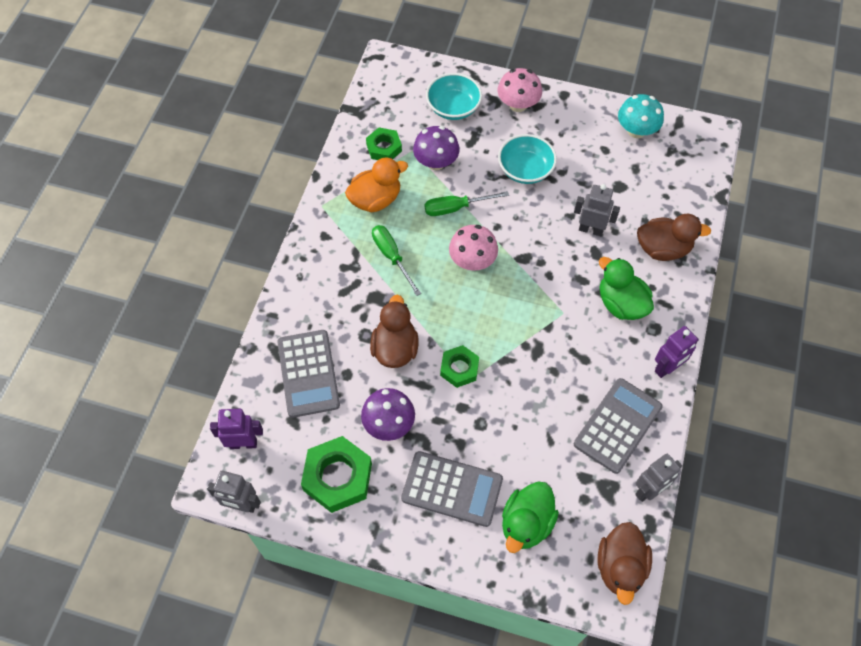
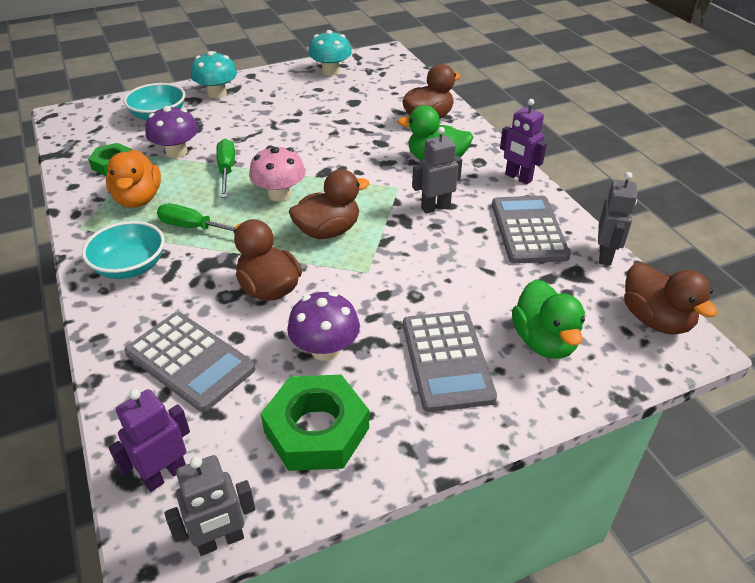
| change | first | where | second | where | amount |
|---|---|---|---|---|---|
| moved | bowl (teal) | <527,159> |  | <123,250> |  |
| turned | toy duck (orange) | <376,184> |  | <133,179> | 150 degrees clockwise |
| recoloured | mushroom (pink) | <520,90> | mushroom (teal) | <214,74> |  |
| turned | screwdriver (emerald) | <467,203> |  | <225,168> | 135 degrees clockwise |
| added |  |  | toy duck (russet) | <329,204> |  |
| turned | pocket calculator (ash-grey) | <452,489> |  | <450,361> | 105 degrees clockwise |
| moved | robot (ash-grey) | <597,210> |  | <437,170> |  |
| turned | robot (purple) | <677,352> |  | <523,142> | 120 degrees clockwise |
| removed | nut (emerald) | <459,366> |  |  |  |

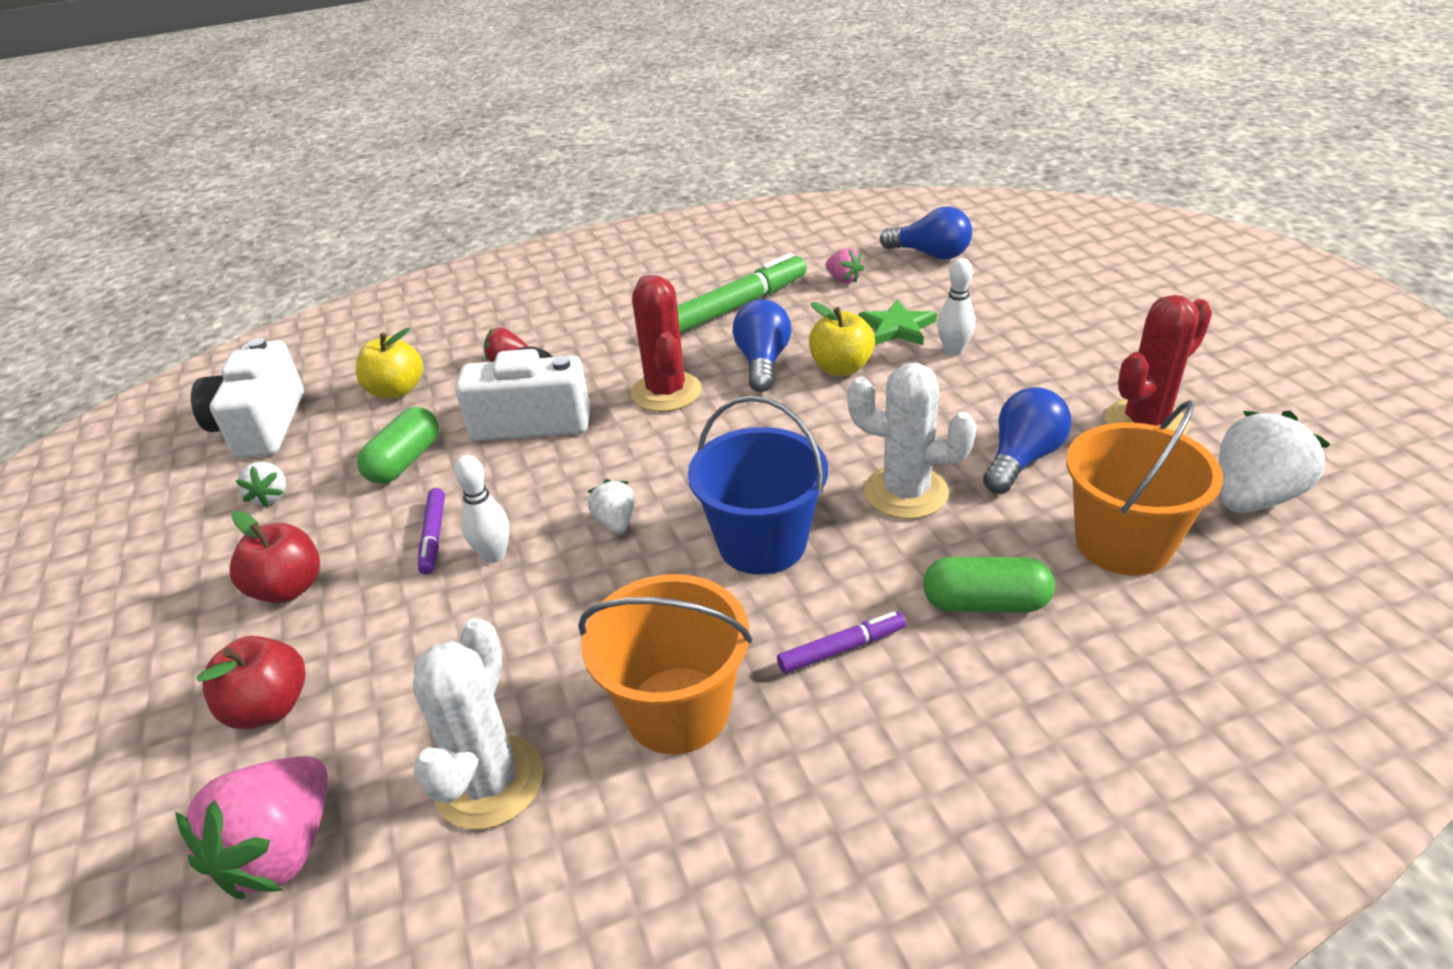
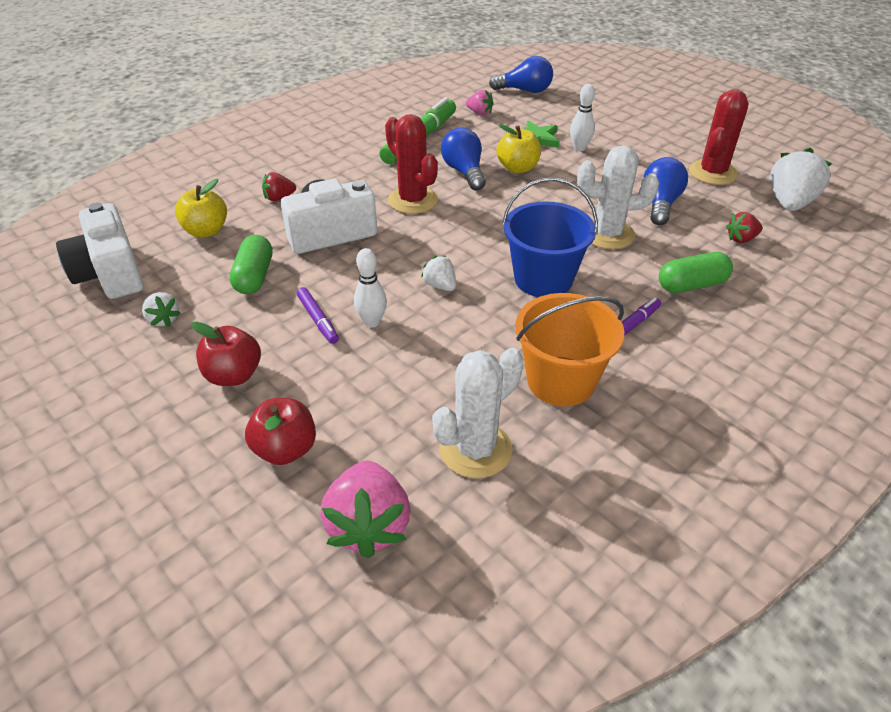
| change | first | where | second | where | amount |
|---|---|---|---|---|---|
| turned | cactus (snow-white) | <478,723> |  | <477,413> | 60 degrees clockwise |
| replaced | pail (orange) | <1144,487> | berry (scarlet) | <744,227> |  |

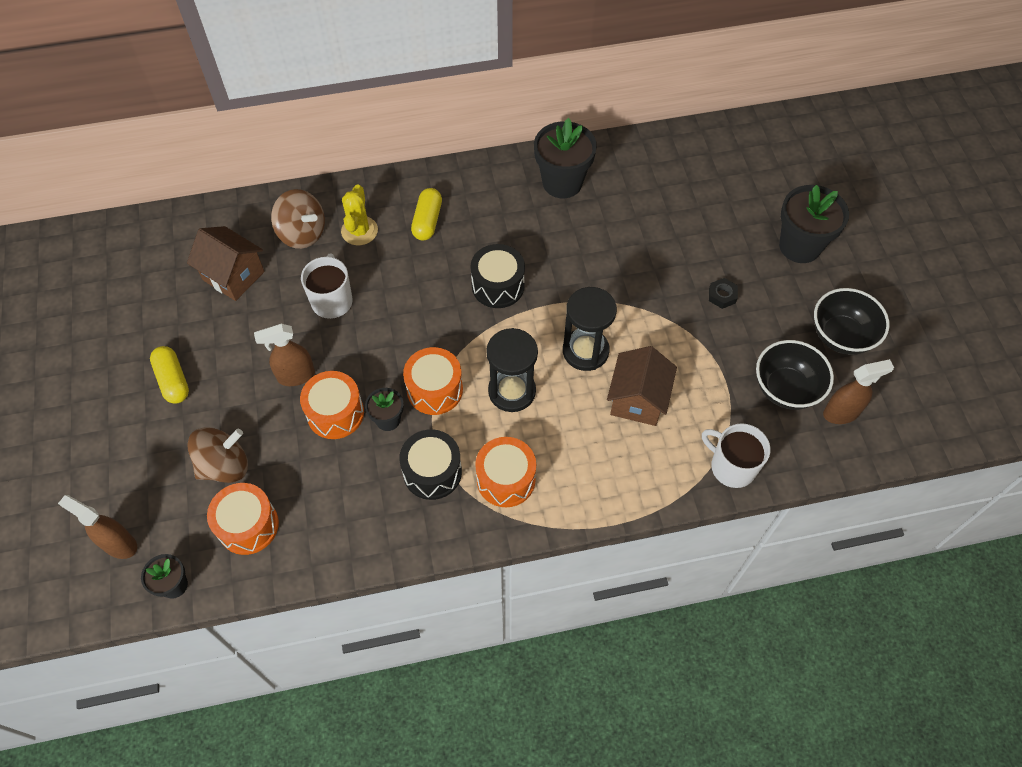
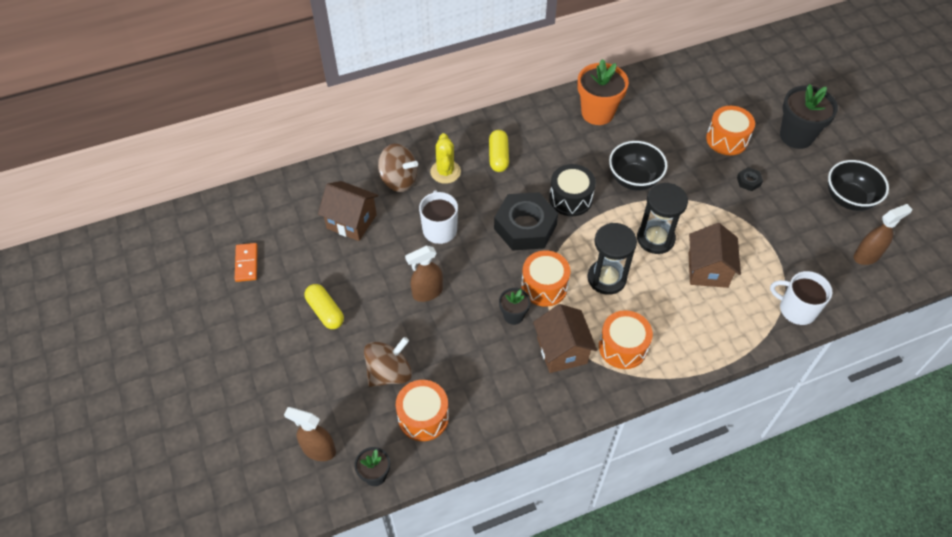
| change | first | where | second | where | amount |
|---|---|---|---|---|---|
| added |  |  | domino piece (orange) | <246,262> |  |
| added |  |  | nut (jet-black) | <526,221> |  |
| replaced | toy drum (jet-black) | <430,464> | toy house (russet) | <565,338> |  |
| recoloured | flower pot (jet-black) | <565,158> | flower pot (orange) | <603,92> |  |
| moved | bowl (jet-black) | <795,375> |  | <638,166> |  |
| moved | toy drum (orange) | <332,405> |  | <730,130> |  |

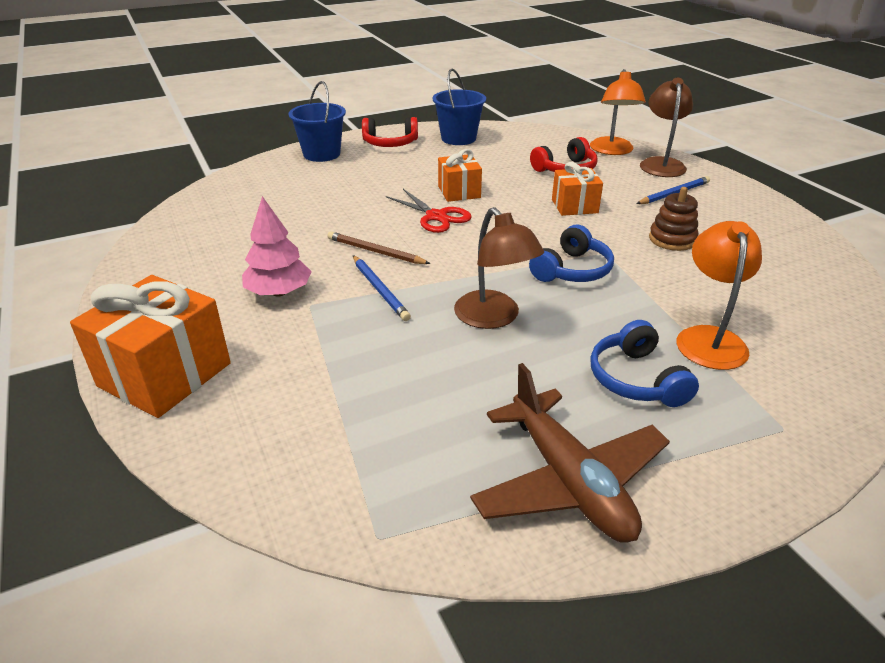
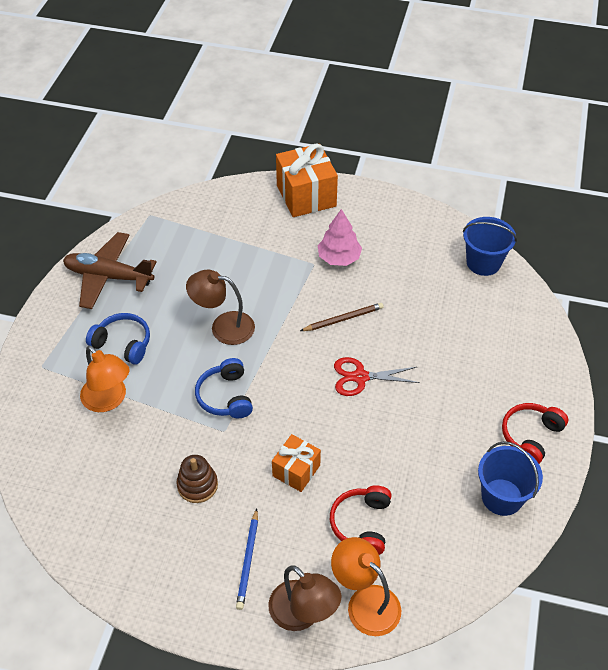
| change | first | where | second | where | amount |
|---|---|---|---|---|---|
| moved | pail (cobalt) | <317,121> |  | <490,246> |  |
| removed | lead pencil (cobalt) | <382,288> |  |  |  |
| removed | gift (orange) | <460,175> |  |  |  |

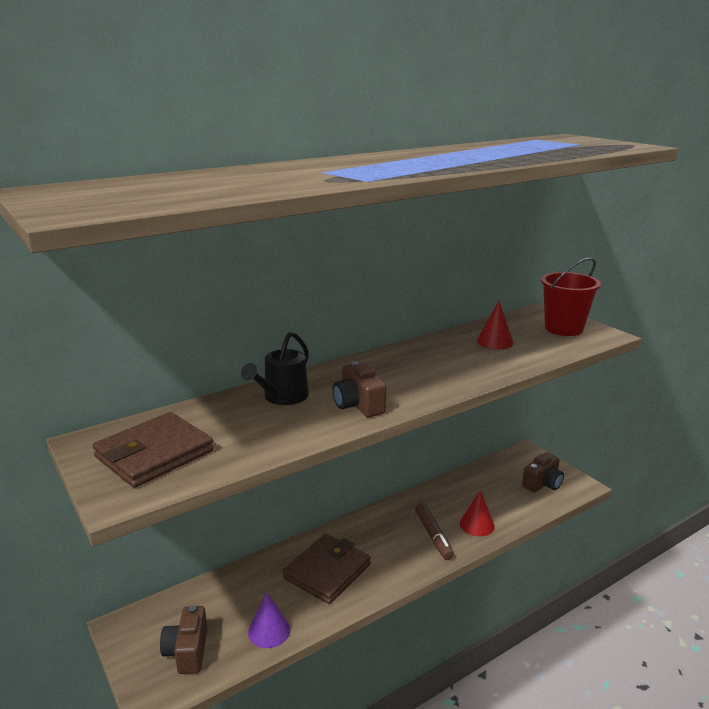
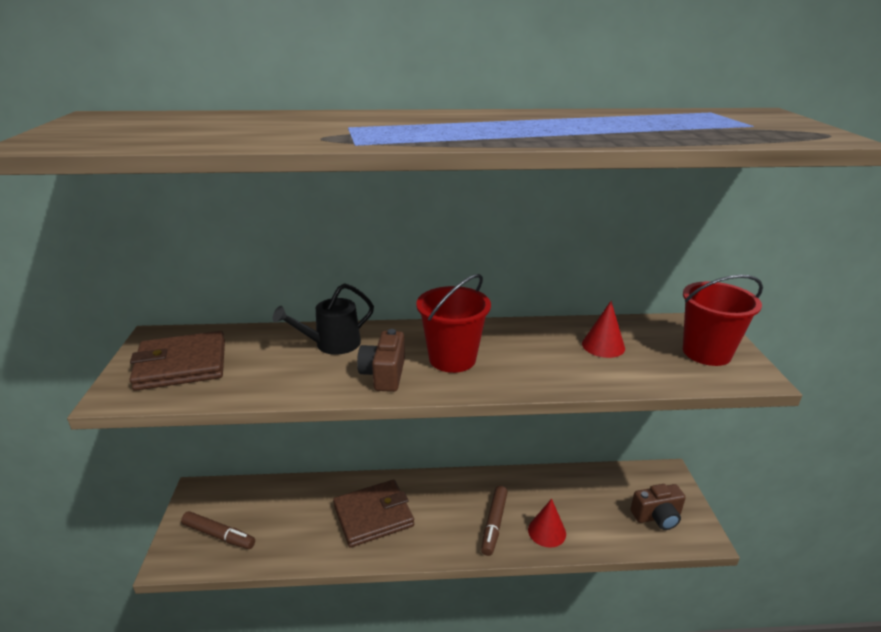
| change | first | where | second | where | amount |
|---|---|---|---|---|---|
| replaced | camera (russet) | <183,639> | felt pen (russet) | <218,530> |  |
| added |  |  | pail (scarlet) | <453,323> |  |
| removed | solid cone (purple) | <269,620> |  |  |  |

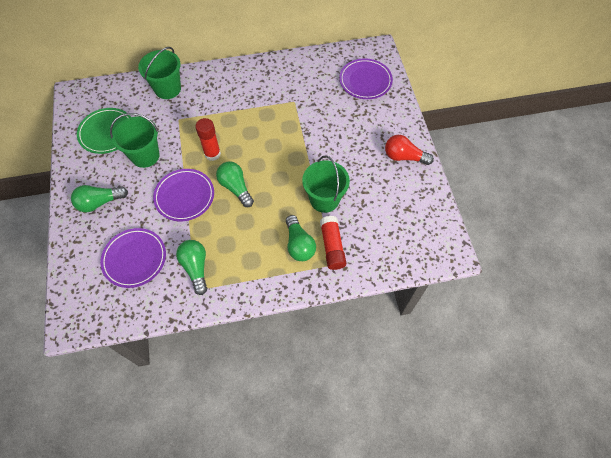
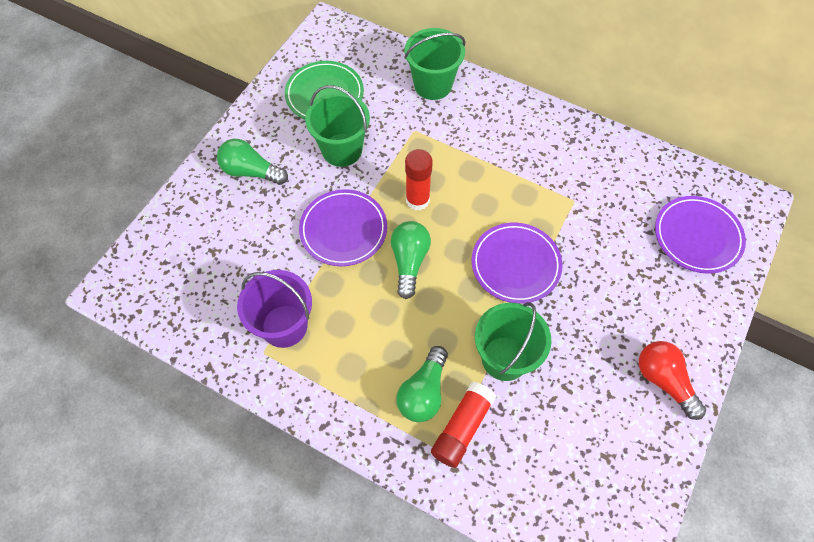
| change | first | where | second | where | amount |
|---|---|---|---|---|---|
| replaced | bulb (emerald) | <191,267> | pail (purple) | <274,309> |  |
| moved | plate (purple) | <133,258> |  | <517,263> |  |

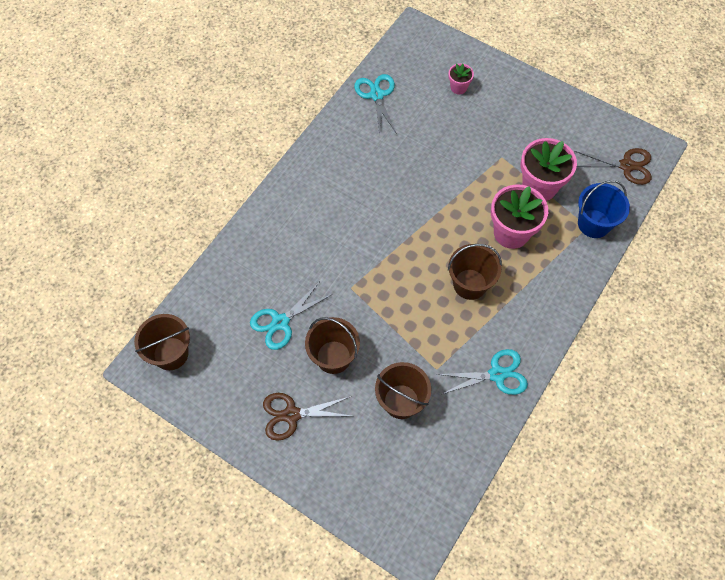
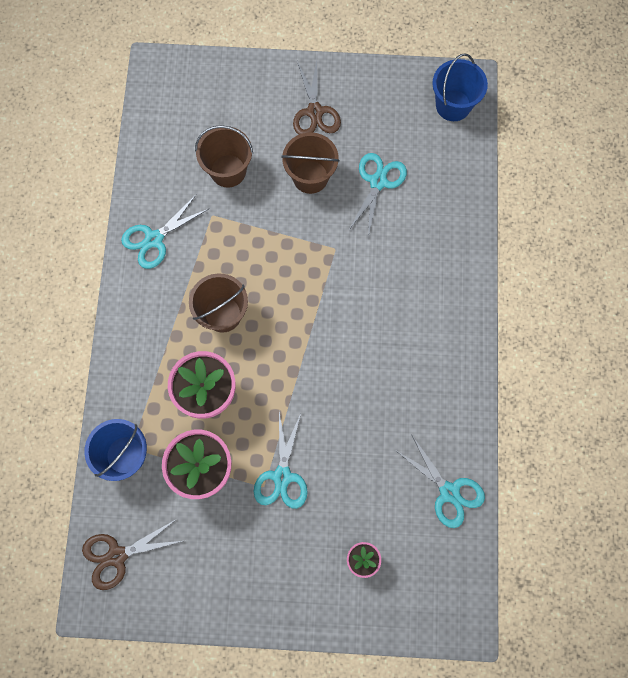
| change | first | where | second | where | amount |
|---|---|---|---|---|---|
| added |  |  | scissors (teal) | <281,460> |  |
| turned | scissors (russet) | <307,417> |  | <317,97> | 120 degrees clockwise |
| recoloured | pail (russet) | <162,342> | pail (cobalt) | <460,87> |  |

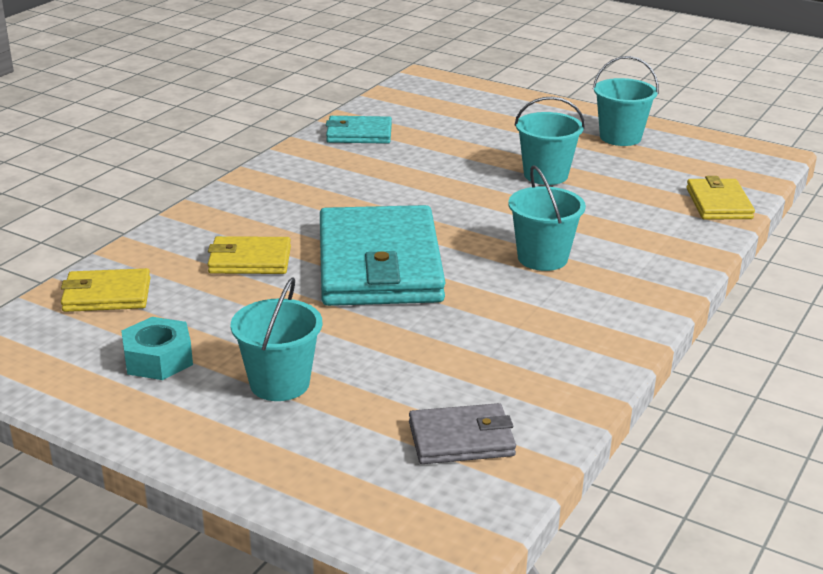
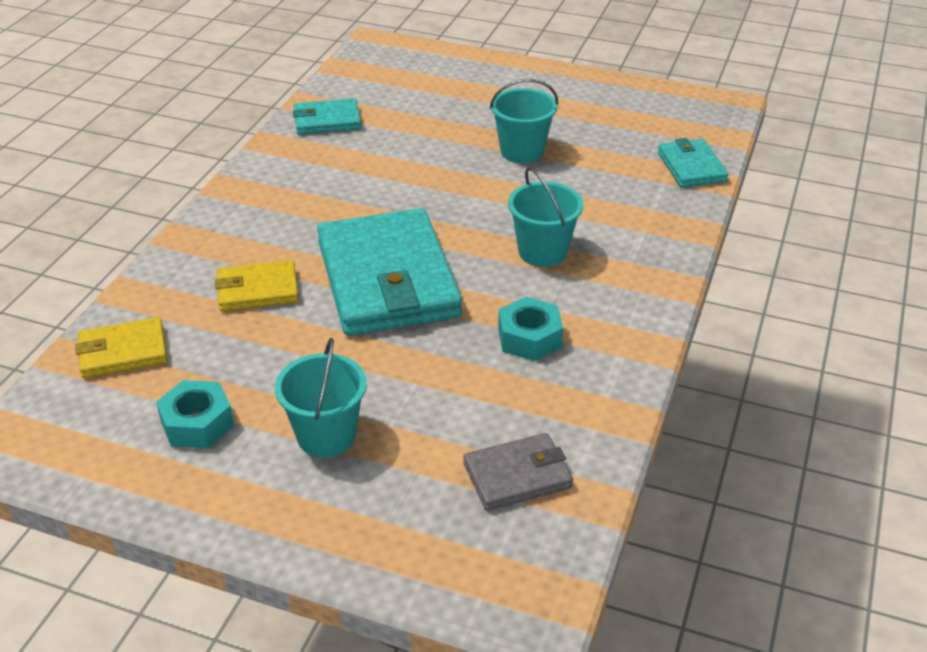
| change | first | where | second | where | amount |
|---|---|---|---|---|---|
| added |  |  | nut (teal) | <530,329> |  |
| recoloured | billfold (yellow) | <720,197> | billfold (teal) | <693,163> |  |
| removed | pail (teal) | <626,101> |  |  |  |

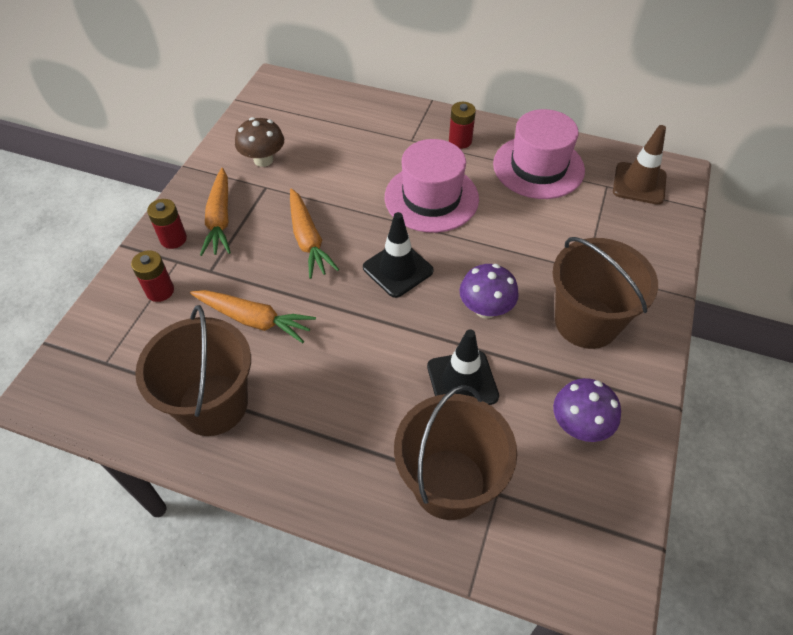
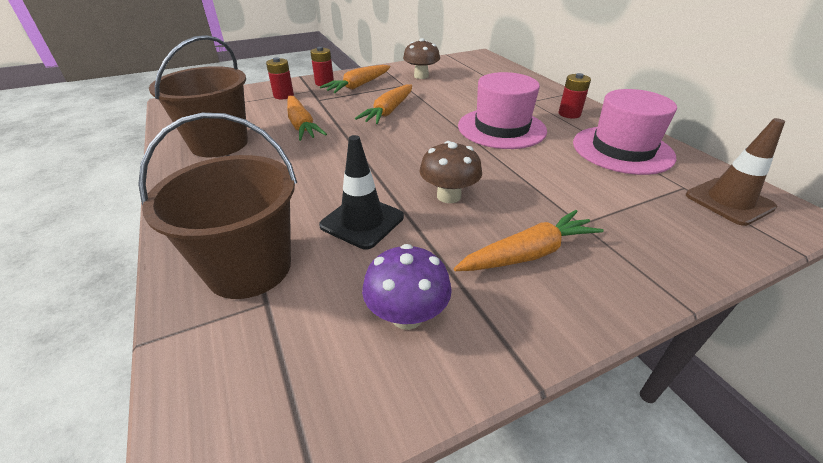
| change | first | where | second | where | amount |
|---|---|---|---|---|---|
| recoloured | mushroom (purple) | <489,291> | mushroom (russet) | <450,172> |  |
| replaced | pail (russet) | <605,293> | carrot (orange) | <529,240> |  |
| removed | road cone (jet-black) | <398,255> |  |  |  |

